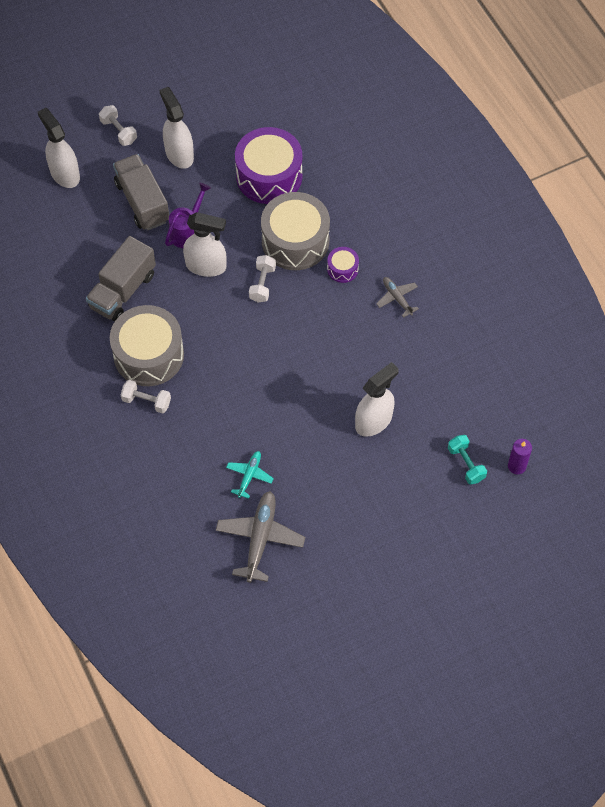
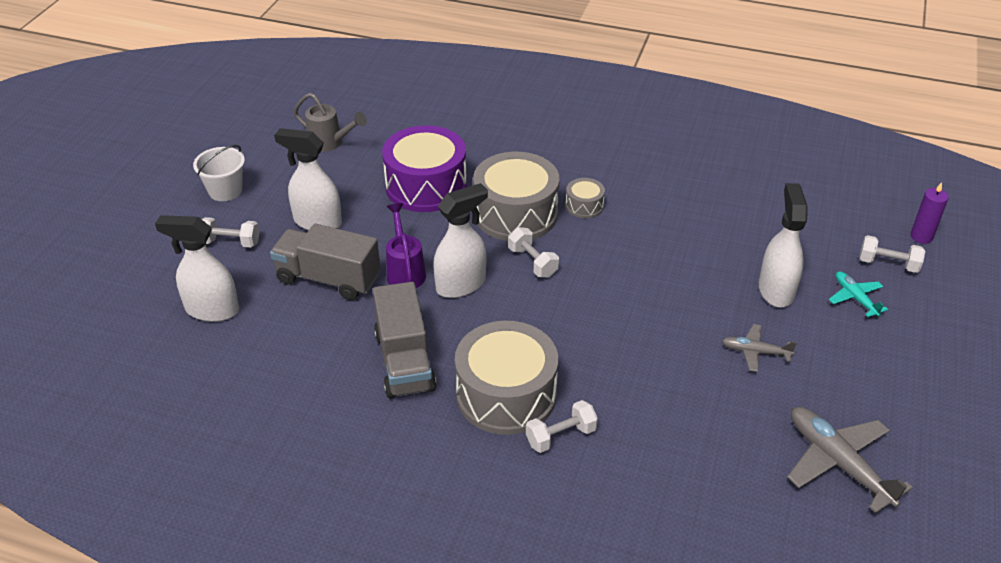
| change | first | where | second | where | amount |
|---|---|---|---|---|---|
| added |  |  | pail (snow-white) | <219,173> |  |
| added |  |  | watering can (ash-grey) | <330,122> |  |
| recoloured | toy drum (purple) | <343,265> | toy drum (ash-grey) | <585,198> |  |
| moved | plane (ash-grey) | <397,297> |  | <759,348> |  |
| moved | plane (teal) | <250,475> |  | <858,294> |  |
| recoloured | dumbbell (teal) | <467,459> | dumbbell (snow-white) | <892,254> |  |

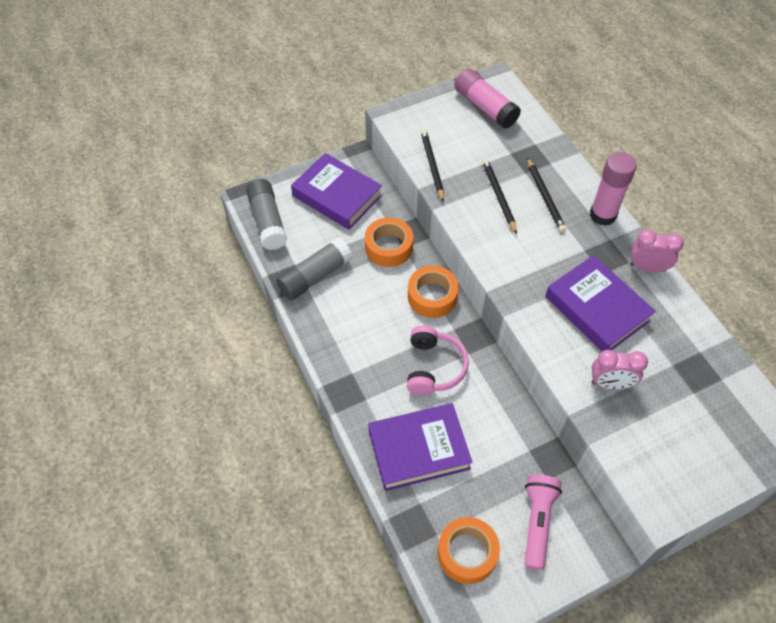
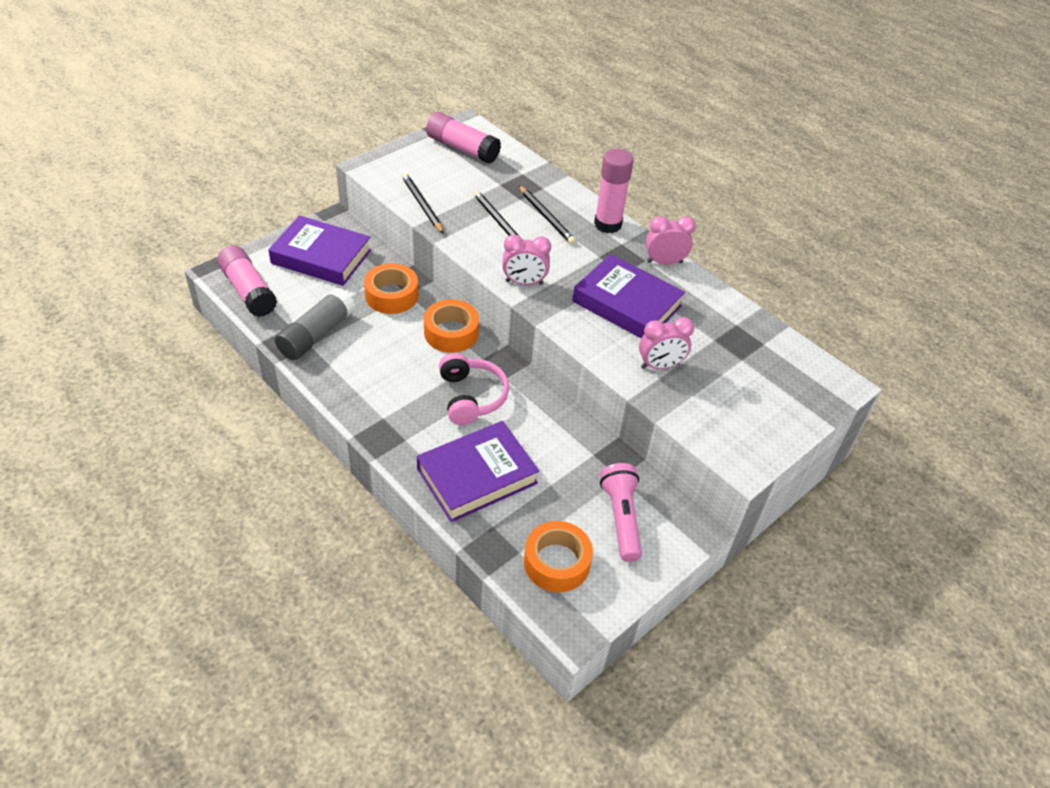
| change | first | where | second | where | amount |
|---|---|---|---|---|---|
| recoloured | stick of glue (ash-grey) | <266,214> | stick of glue (pink) | <247,281> |  |
| added |  |  | bedside clock (pink) | <526,259> |  |

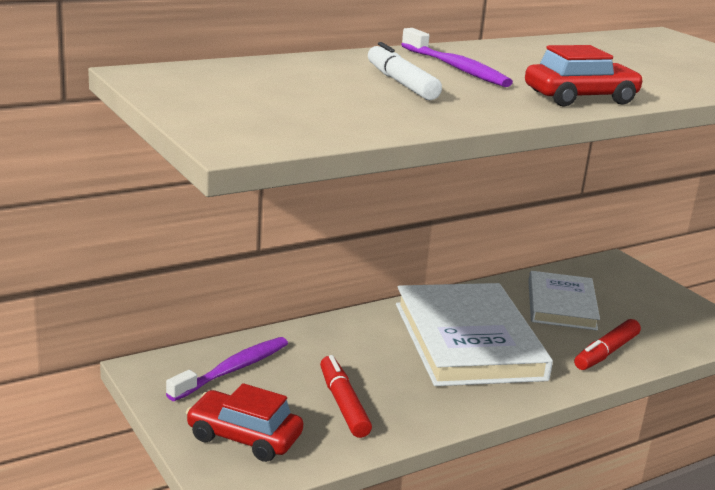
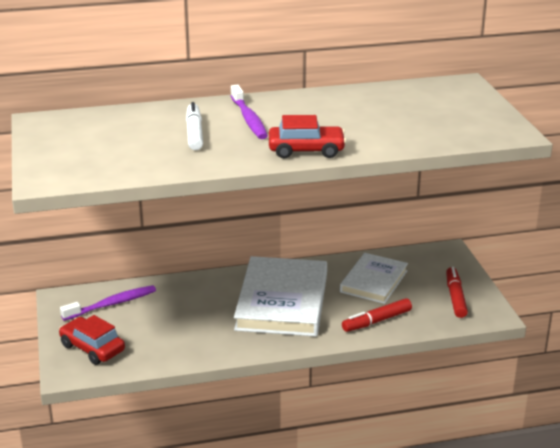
| change | first | where | second | where | amount |
|---|---|---|---|---|---|
| moved | felt pen (scarlet) | <346,396> |  | <457,292> |  |

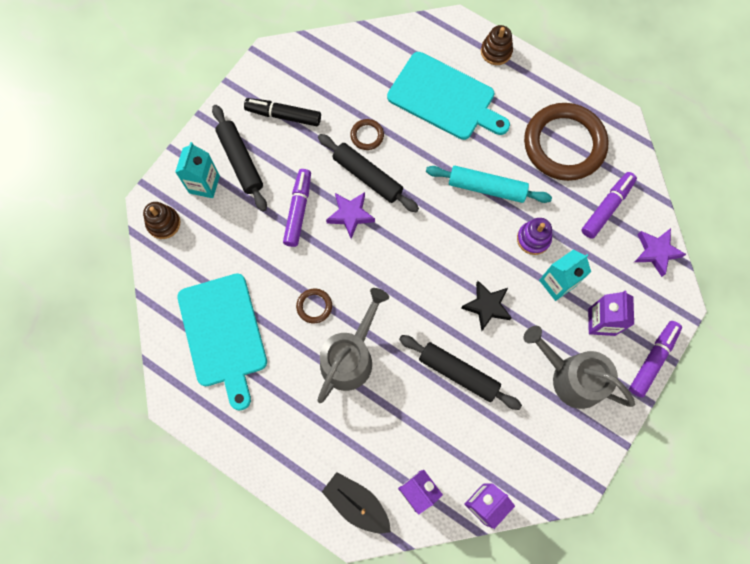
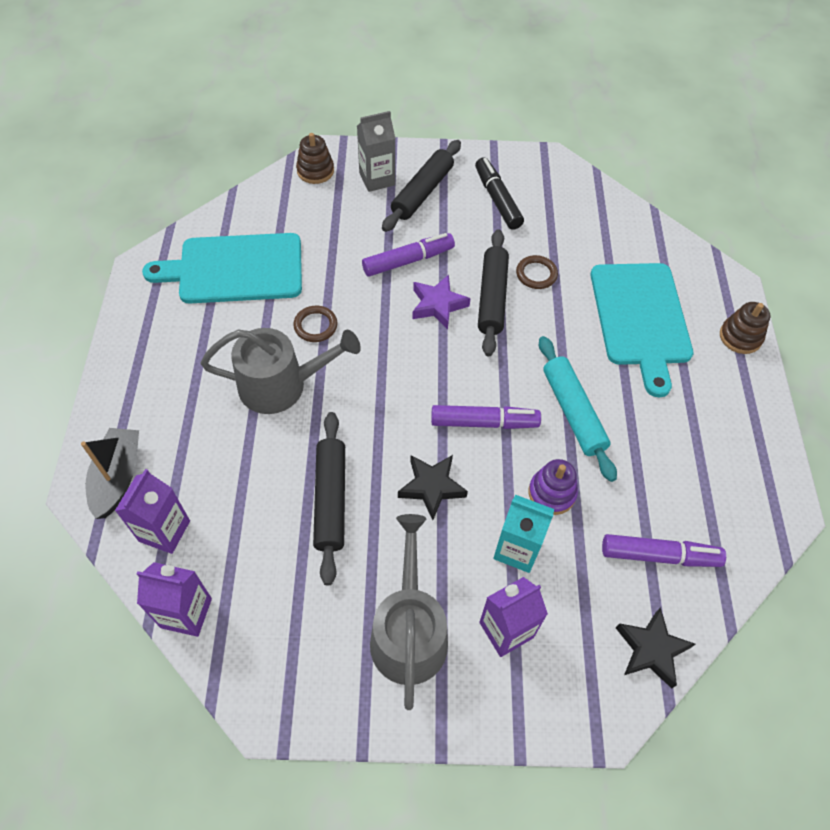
| change | first | where | second | where | amount |
|---|---|---|---|---|---|
| turned | cutting board (teal) | <222,341> |  | <222,268> | 45 degrees clockwise |
| recoloured | juice carton (teal) | <197,170> | juice carton (ash-grey) | <376,151> |  |
| moved | felt pen (purple) | <655,359> |  | <486,417> |  |
| recoloured | star shape (purple) | <660,252> | star shape (jet-black) | <655,648> |  |
| removed | hoop (russet) | <566,142> |  |  |  |

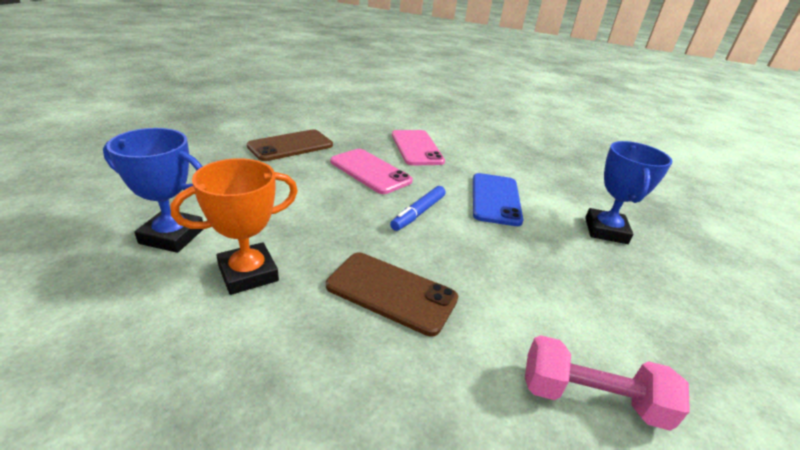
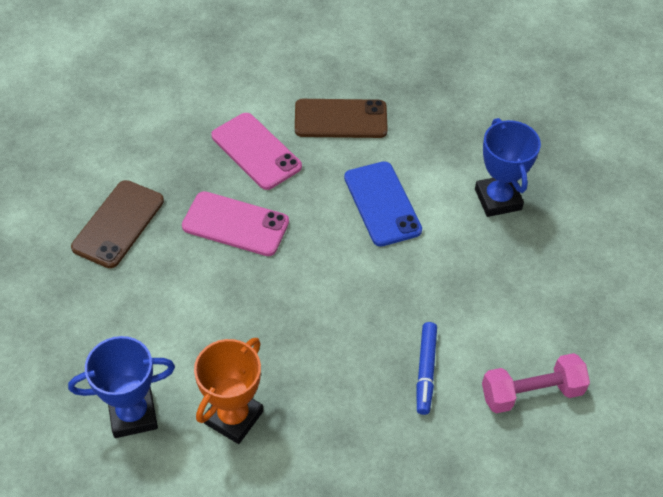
| change | first | where | second | where | amount |
|---|---|---|---|---|---|
| moved | smartphone (russet) | <392,294> |  | <341,118> |  |
| moved | felt pen (cobalt) | <418,208> |  | <427,368> |  |

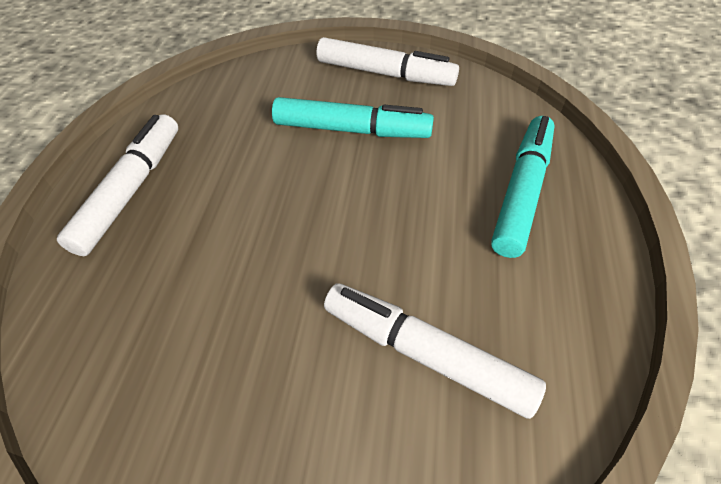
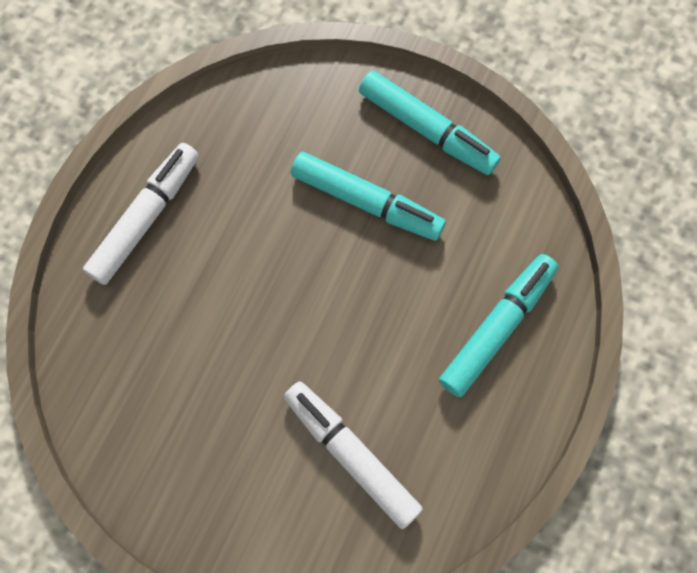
| change | first | where | second | where | amount |
|---|---|---|---|---|---|
| recoloured | felt pen (snow-white) | <388,61> | felt pen (teal) | <430,123> |  |

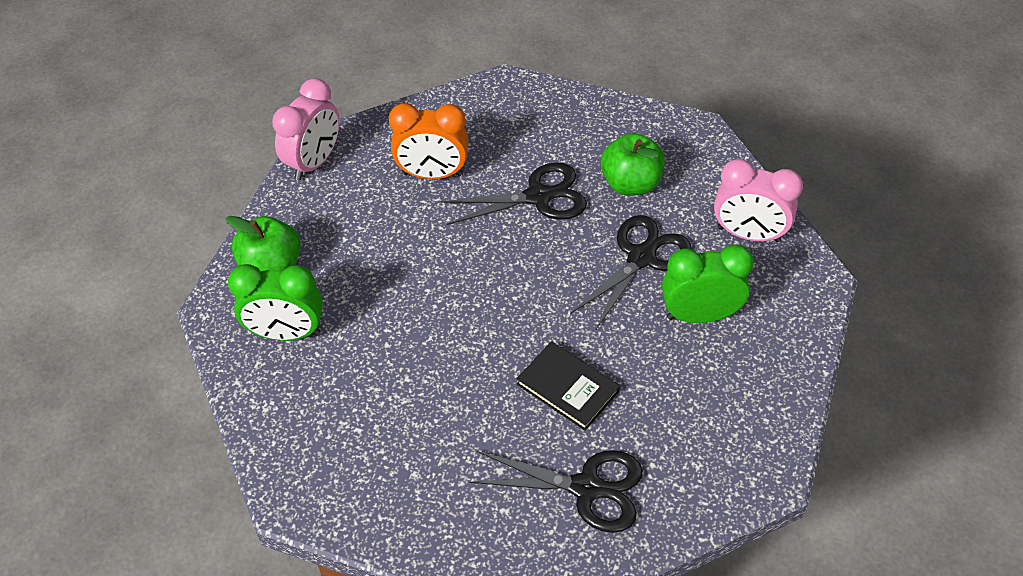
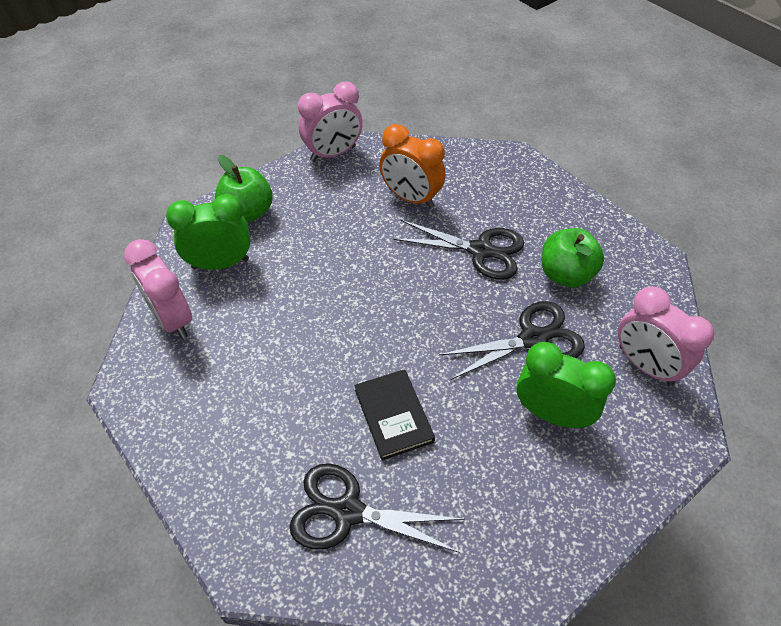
| change | first | where | second | where | amount |
|---|---|---|---|---|---|
| added |  |  | bedside clock (pink) | <158,289> |  |
| turned | bedside clock (emerald) | <275,302> |  | <208,232> | 135 degrees clockwise |
| turned | scissors (jet-black) | <556,491> |  | <377,508> | 150 degrees clockwise |

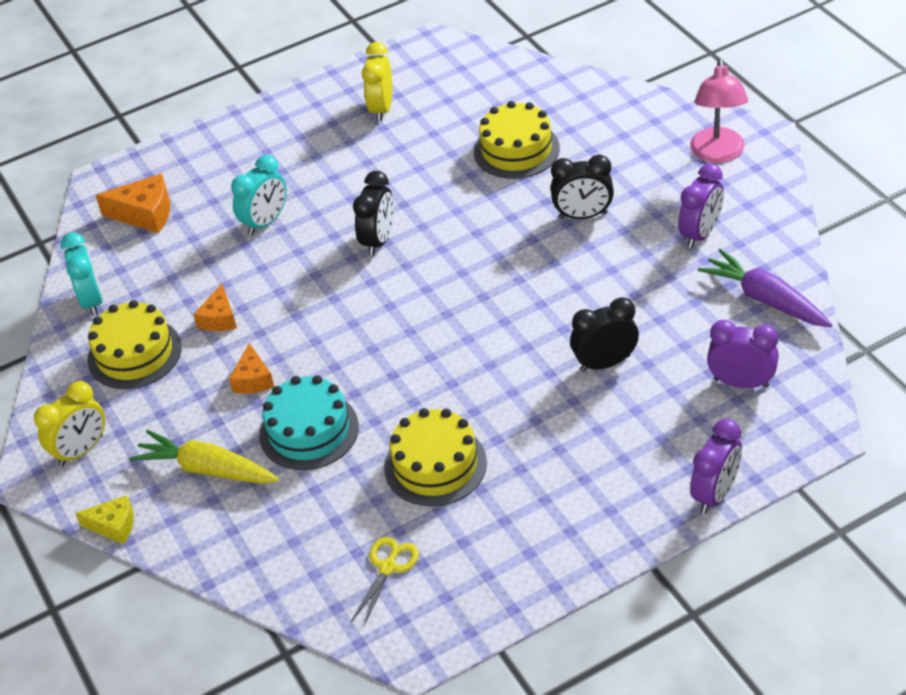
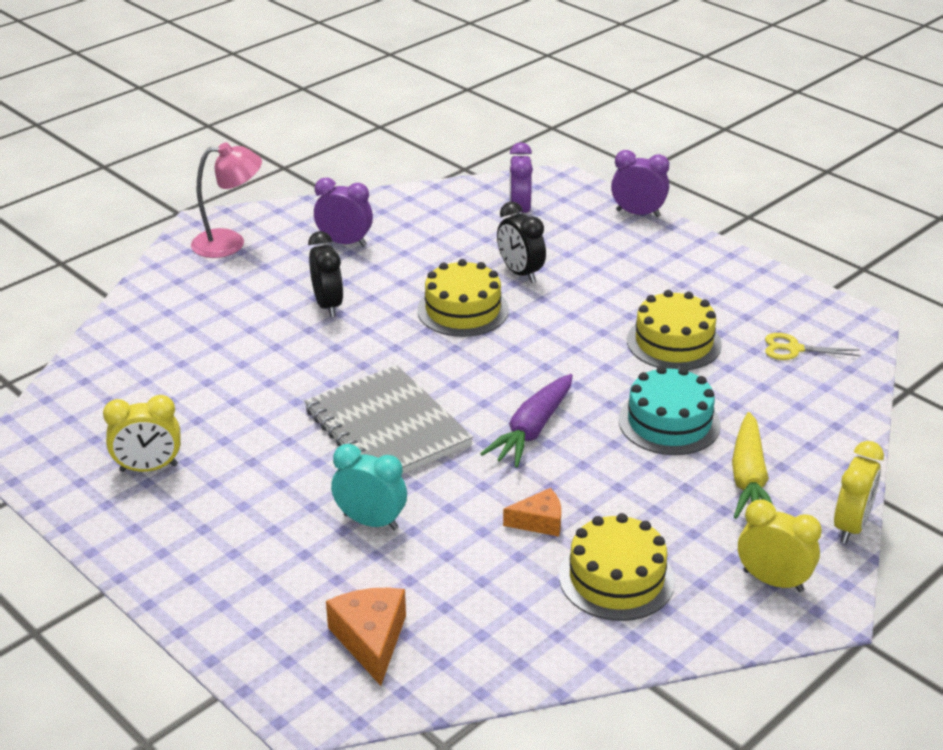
| change | first | where | second | where | amount |
|---|---|---|---|---|---|
| replaced | bedside clock (jet-black) | <373,213> | exercise book (ash-grey) | <388,419> |  |
| moved | layer cake (yellow) | <517,140> |  | <463,298> |  |
| moved | carrot (purple) | <765,288> |  | <526,421> |  |
| replaced | cheese (yellow) | <104,519> | bedside clock (yellow) | <859,492> |  |
| removed | bedside clock (teal) | <81,274> |  |  |  |
| removed | cheese (orange) | <251,368> |  |  |  |

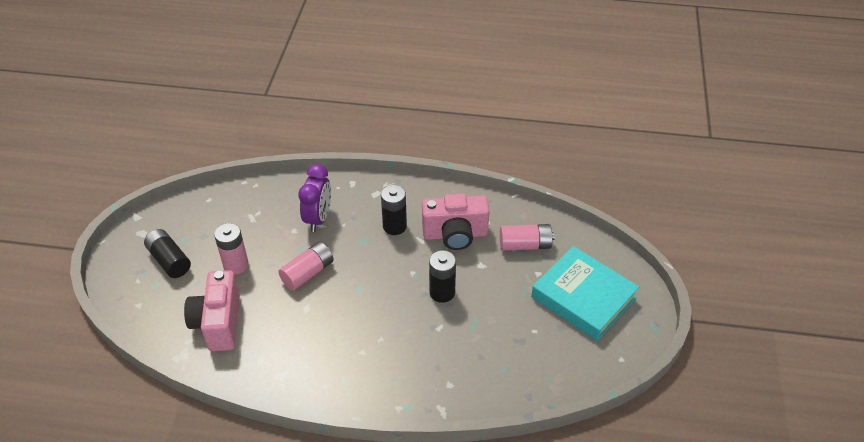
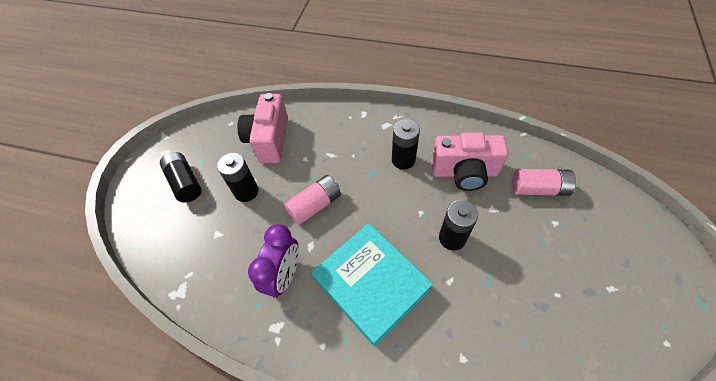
| change | first | where | second | where | amount |
|---|---|---|---|---|---|
| recoloured | AA battery (pink) | <231,248> | AA battery (jet-black) | <238,177> |  |
| moved | camera (pink) | <212,310> |  | <262,128> |  |
| moved | bedside clock (purple) | <314,198> |  | <273,261> |  |
| moved | hardback (teal) | <585,293> |  | <372,284> |  |

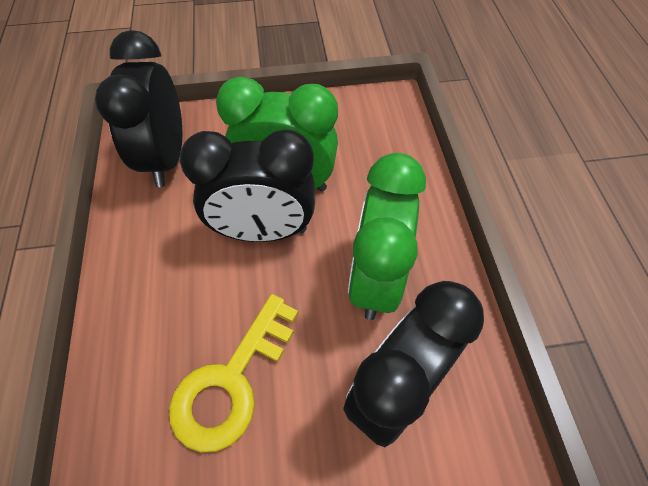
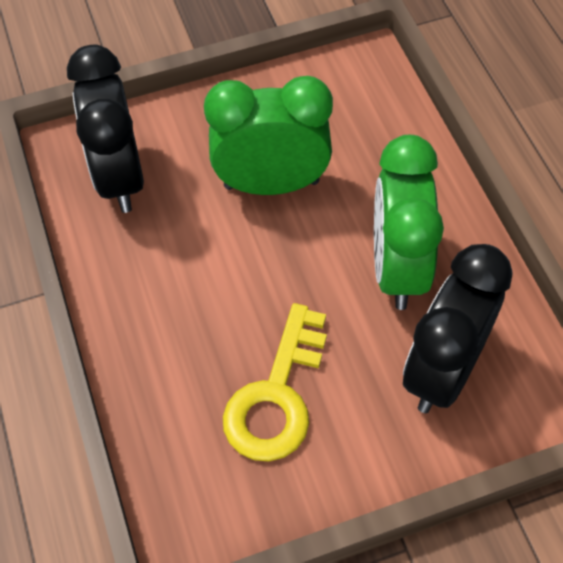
| change | first | where | second | where | amount |
|---|---|---|---|---|---|
| removed | bedside clock (jet-black) | <247,185> |  |  |  |

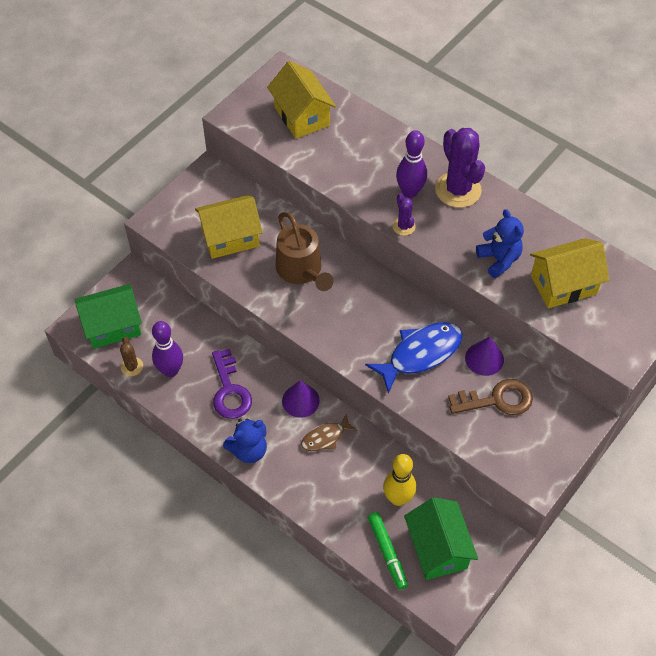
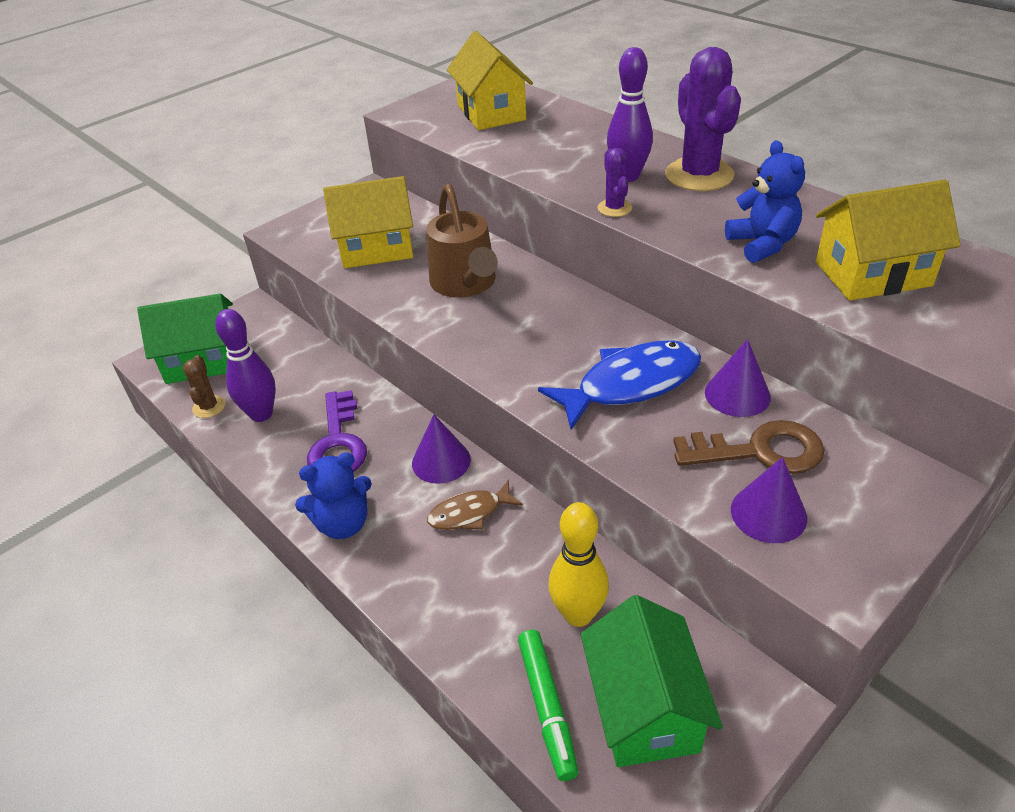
| change | first | where | second | where | amount |
|---|---|---|---|---|---|
| added |  |  | solid cone (purple) | <769,500> |  |

